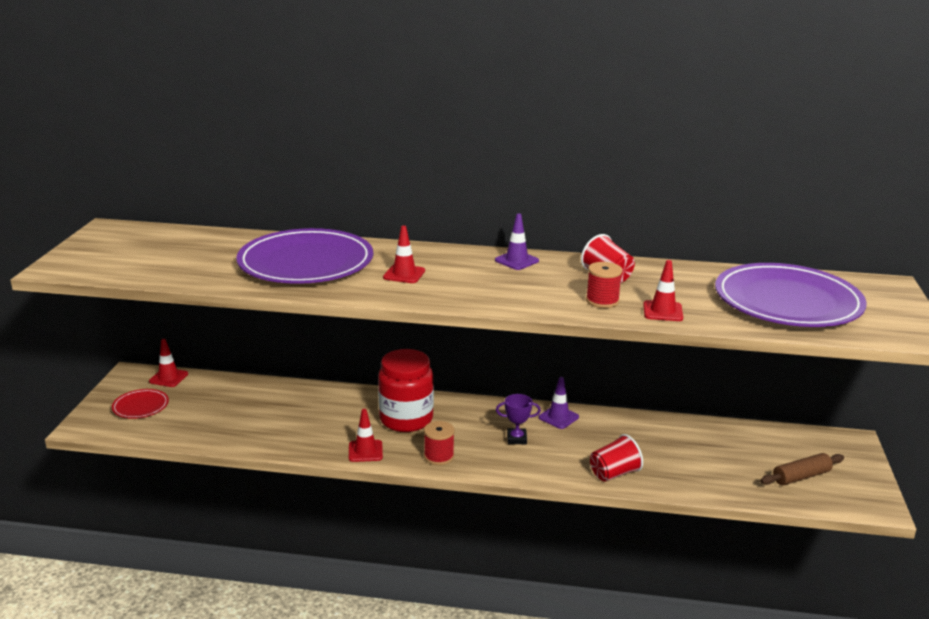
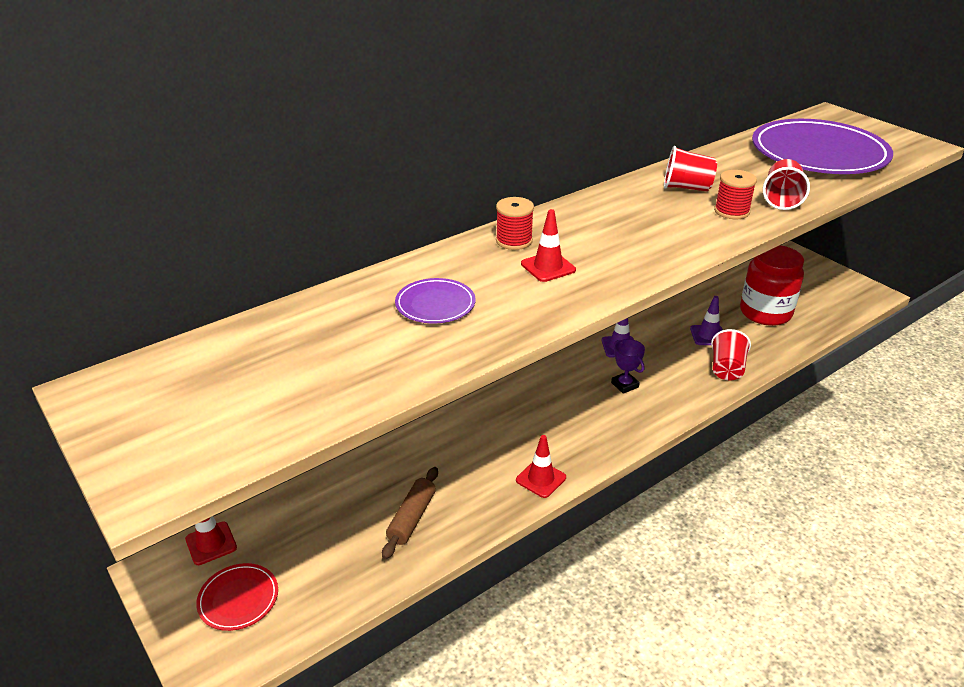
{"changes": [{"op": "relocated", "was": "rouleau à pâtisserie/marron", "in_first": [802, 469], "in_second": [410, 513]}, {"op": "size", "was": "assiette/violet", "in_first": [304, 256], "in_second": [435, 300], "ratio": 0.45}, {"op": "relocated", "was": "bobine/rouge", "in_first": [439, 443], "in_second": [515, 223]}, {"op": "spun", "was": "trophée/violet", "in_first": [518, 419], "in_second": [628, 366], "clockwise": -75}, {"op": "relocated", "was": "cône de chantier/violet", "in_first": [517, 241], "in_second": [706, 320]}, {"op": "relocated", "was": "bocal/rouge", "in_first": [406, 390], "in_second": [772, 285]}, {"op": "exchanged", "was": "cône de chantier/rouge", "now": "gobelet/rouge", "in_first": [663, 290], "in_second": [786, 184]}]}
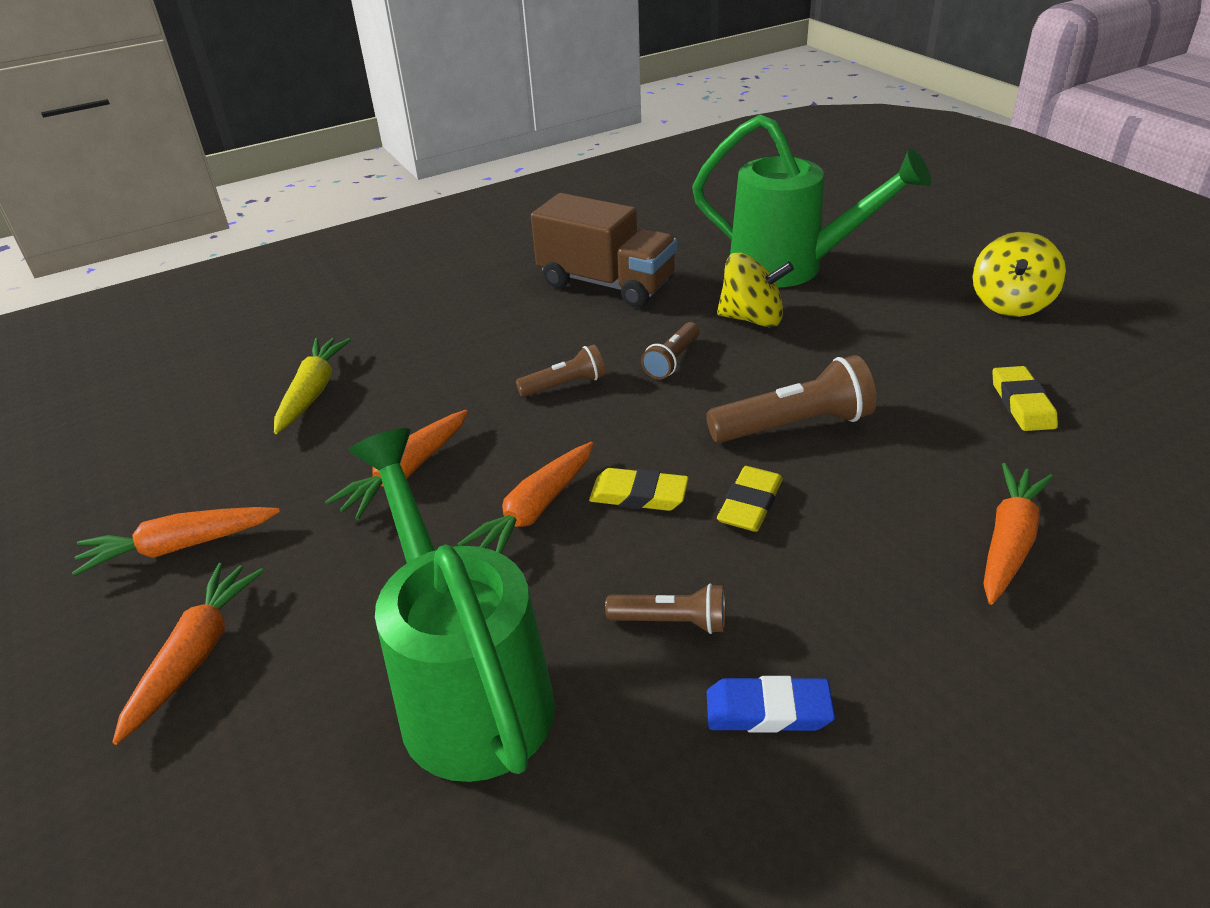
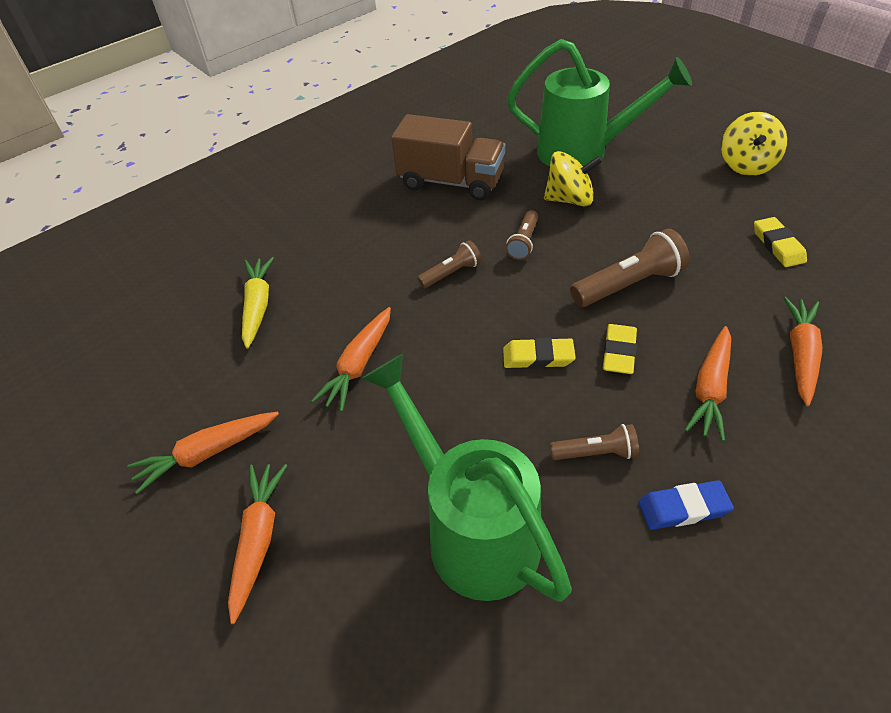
{"changes": [{"op": "relocated", "was": "carotte/orange", "in_first": [526, 498], "in_second": [708, 383]}]}
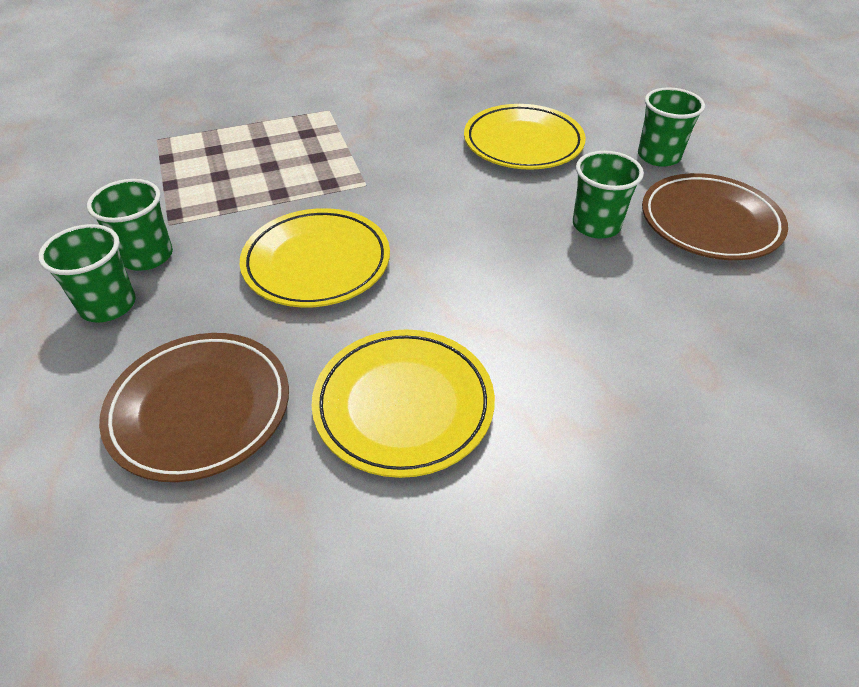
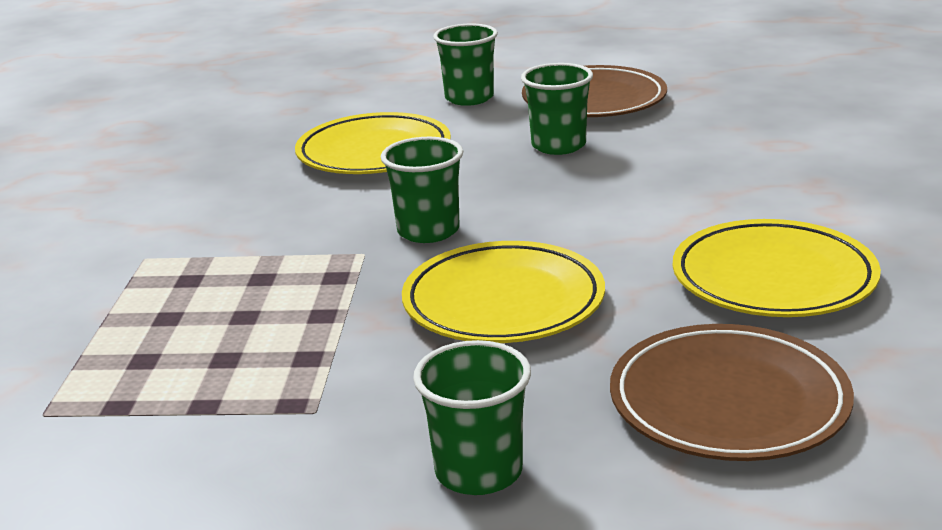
{"changes": [{"op": "relocated", "was": "gobelet/vert", "in_first": [130, 225], "in_second": [422, 190]}]}
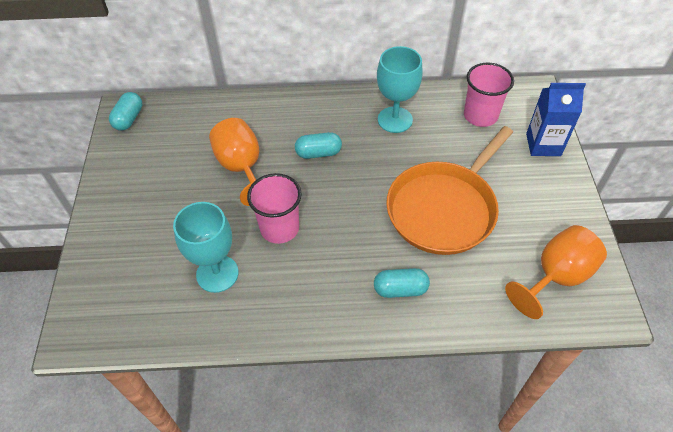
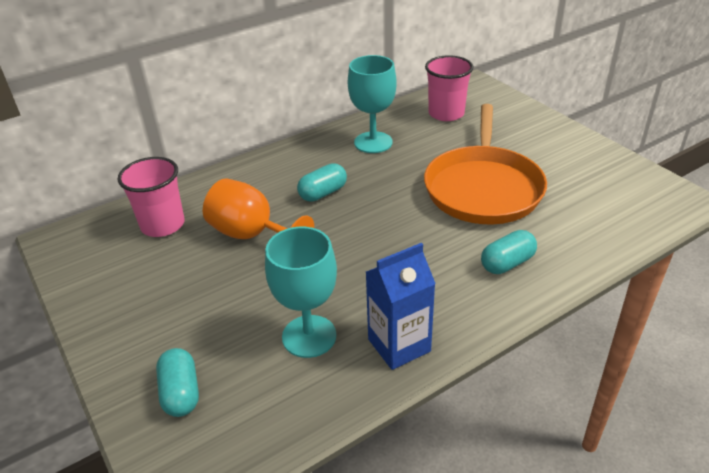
{"changes": [{"op": "relocated", "was": "gobelet/rose", "in_first": [274, 208], "in_second": [150, 197]}, {"op": "relocated", "was": "gélule/turquoise", "in_first": [125, 111], "in_second": [177, 382]}, {"op": "relocated", "was": "brique de lait/bleu", "in_first": [556, 119], "in_second": [401, 306]}, {"op": "missing", "was": "verre à pied/orange", "in_first": [556, 272]}]}
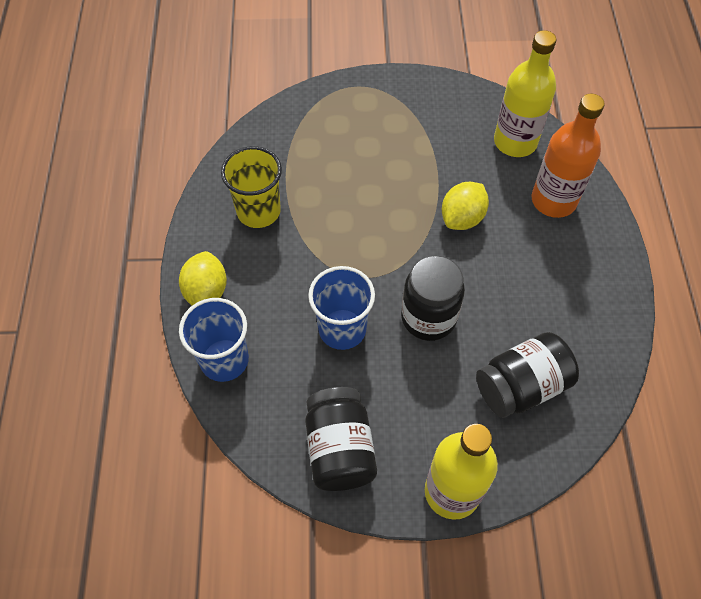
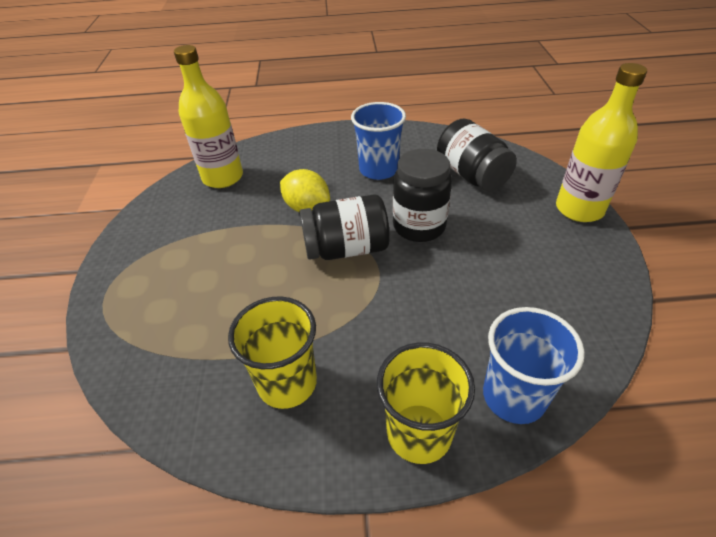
{"changes": [{"op": "relocated", "was": "bocal/noir", "in_first": [341, 439], "in_second": [345, 227]}, {"op": "relocated", "was": "gobelet/bleu", "in_first": [341, 308], "in_second": [378, 141]}, {"op": "exchanged", "was": "citron/jaune", "now": "gobelet/jaune", "in_first": [203, 278], "in_second": [426, 403]}, {"op": "missing", "was": "bouteille/orange", "in_first": [568, 156]}]}
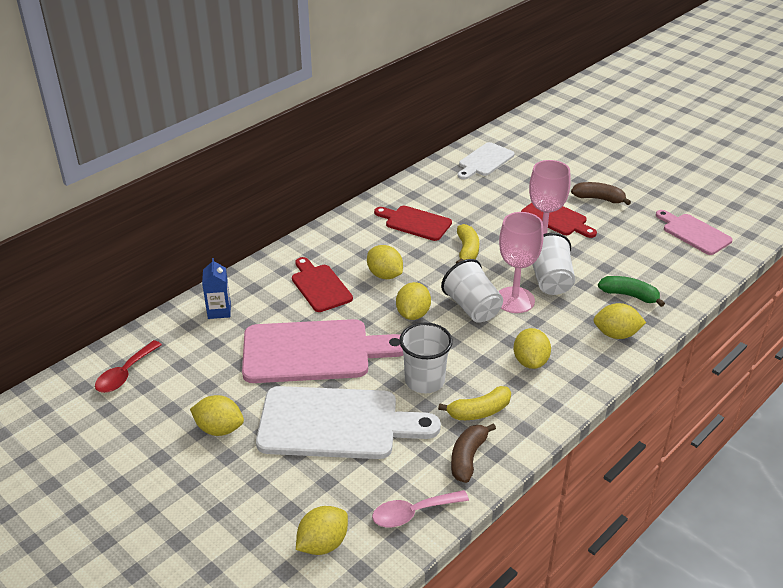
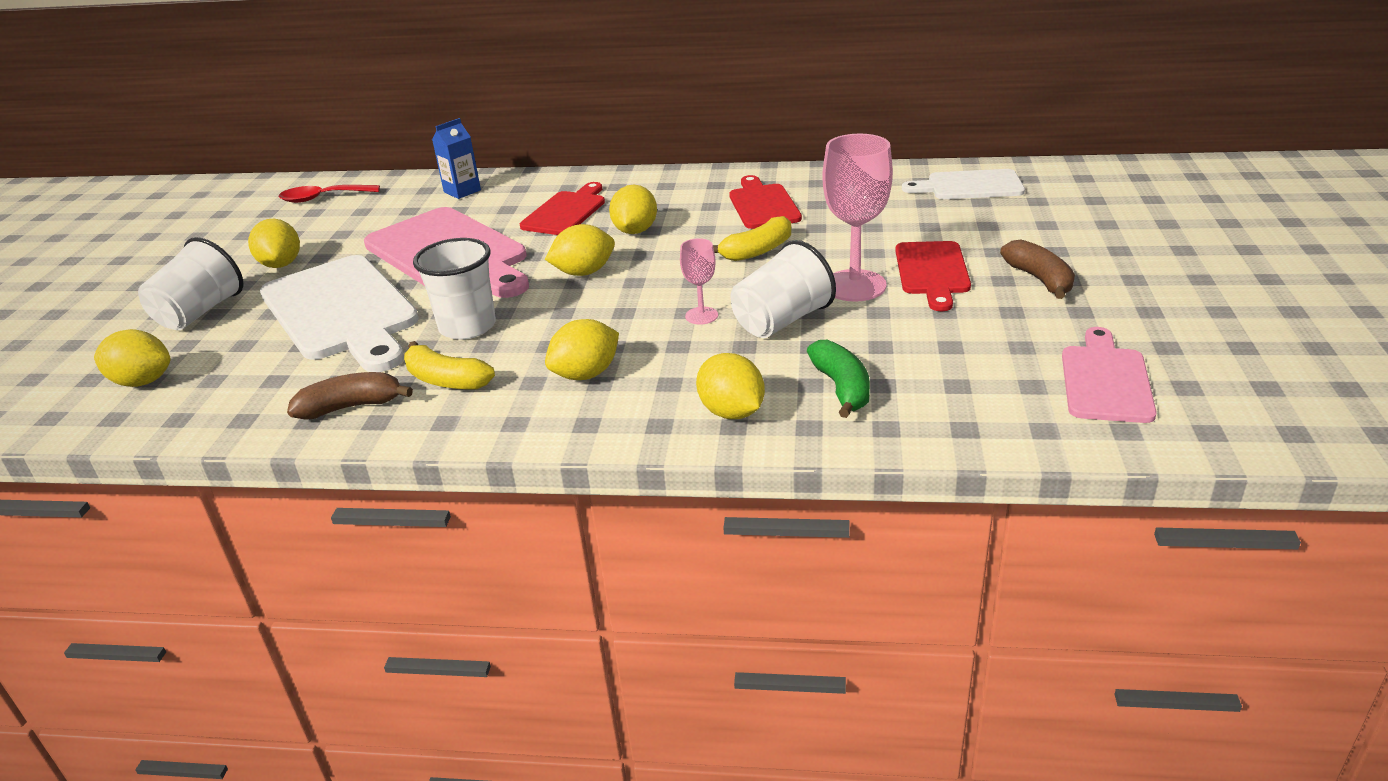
{"changes": [{"op": "relocated", "was": "gobelet/blanc", "in_first": [472, 291], "in_second": [190, 283]}, {"op": "size", "was": "verre à pied/rose", "in_first": [520, 262], "in_second": [699, 281], "ratio": 0.52}, {"op": "missing", "was": "cuillère/rose", "in_first": [420, 508]}]}
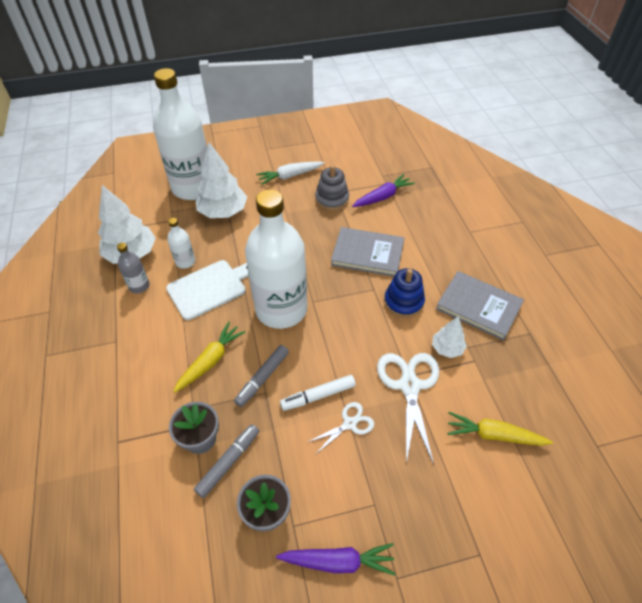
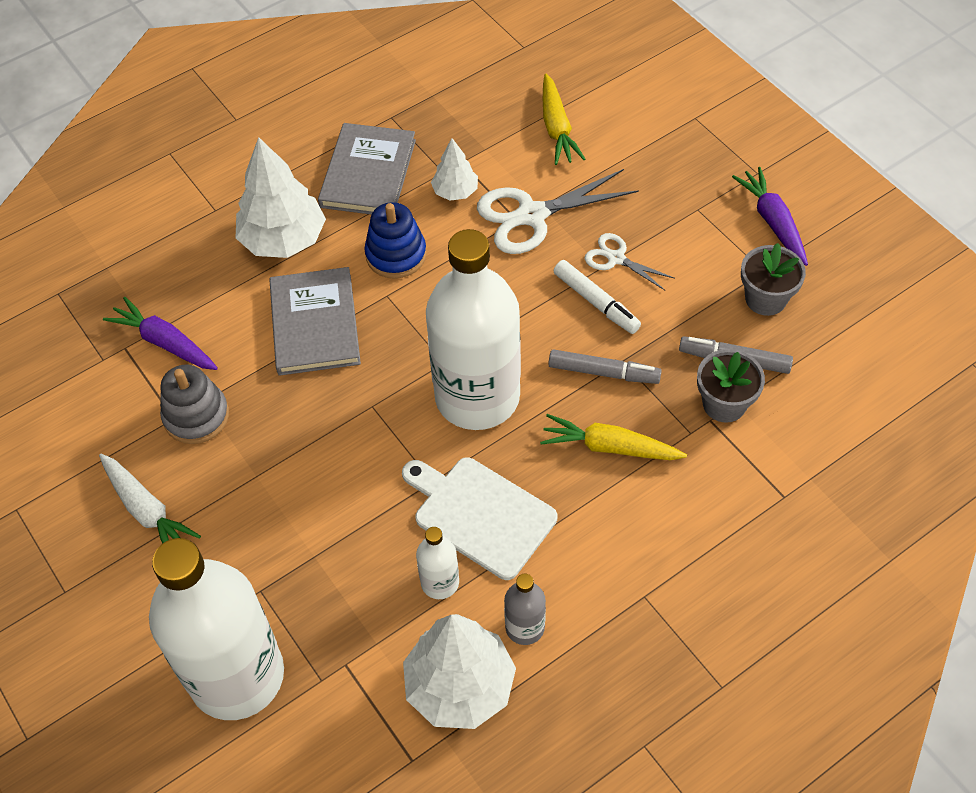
{"changes": [{"op": "relocated", "was": "arbre/blanc", "in_first": [221, 180], "in_second": [281, 197]}]}
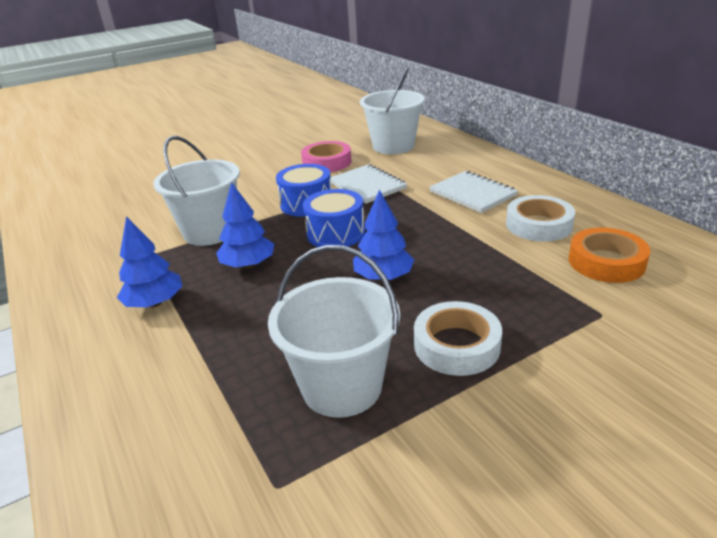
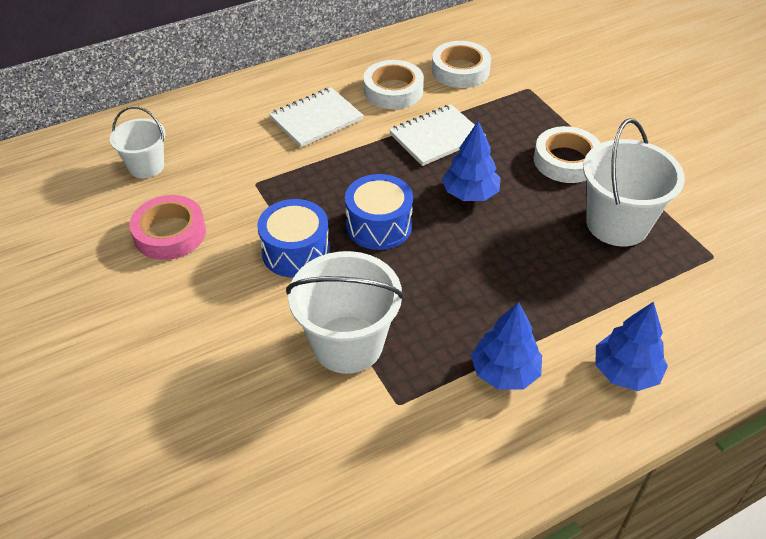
{"changes": [{"op": "size", "was": "seau/blanc", "in_first": [392, 110], "in_second": [138, 142], "ratio": 0.61}, {"op": "relocated", "was": "carnet/blanc", "in_first": [368, 184], "in_second": [437, 135]}, {"op": "colour", "was": "ruban adhésif/orange", "now": "ruban adhésif/blanc", "in_first": [609, 255], "in_second": [461, 64]}, {"op": "relocated", "was": "arbre/bleu", "in_first": [245, 225], "in_second": [631, 346]}]}
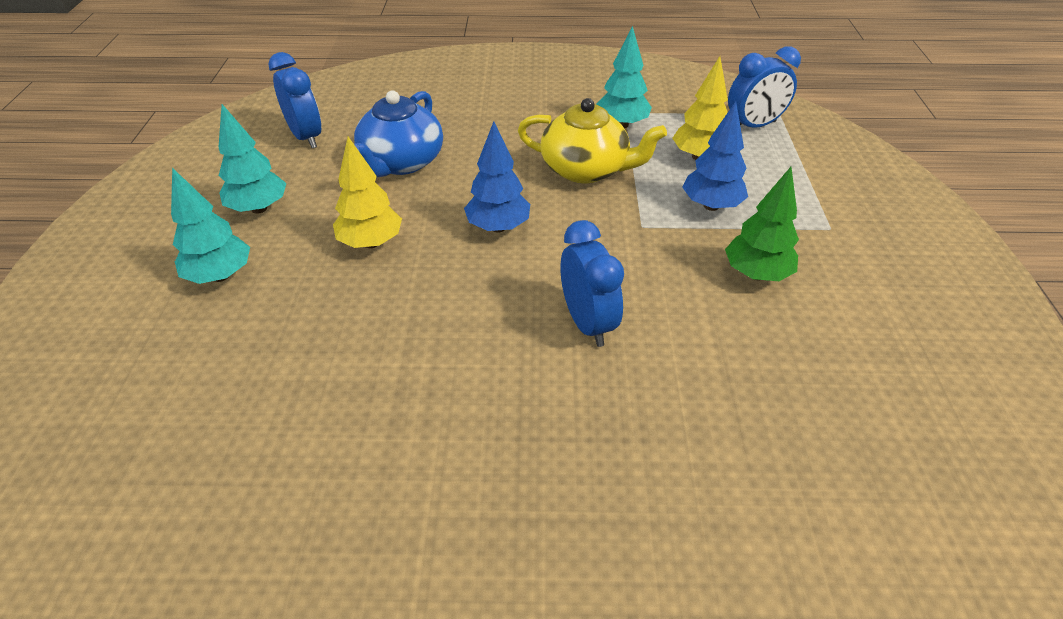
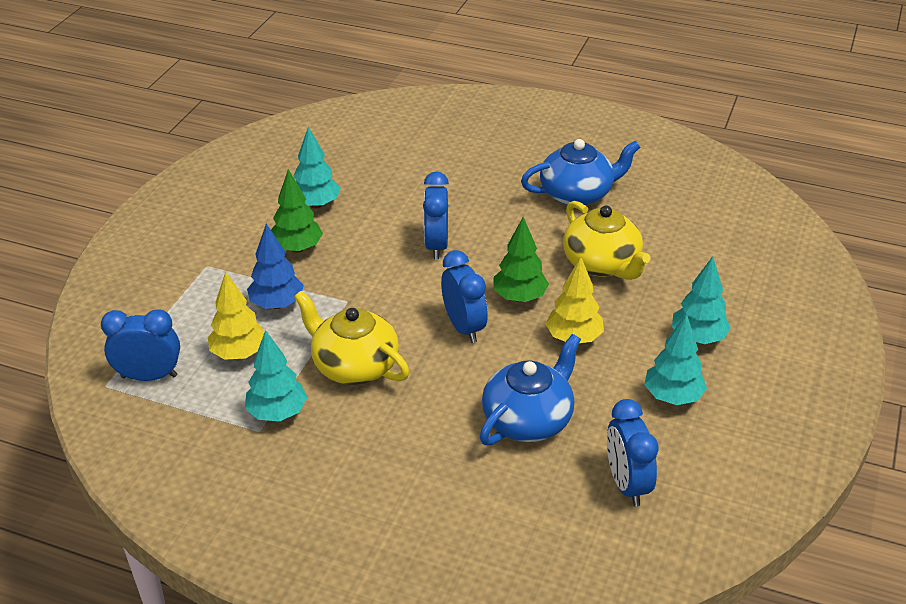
{"changes": [{"op": "appeared", "now": "arbre/turquoise", "in_second": [316, 167]}, {"op": "exchanged", "was": "arbre/bleu", "now": "réveil/bleu", "in_first": [497, 176], "in_second": [464, 296]}, {"op": "appeared", "now": "arbre/vert", "in_second": [521, 259]}, {"op": "appeared", "now": "théière/bleu", "in_second": [580, 172]}, {"op": "appeared", "now": "théière/jaune", "in_second": [606, 240]}]}
